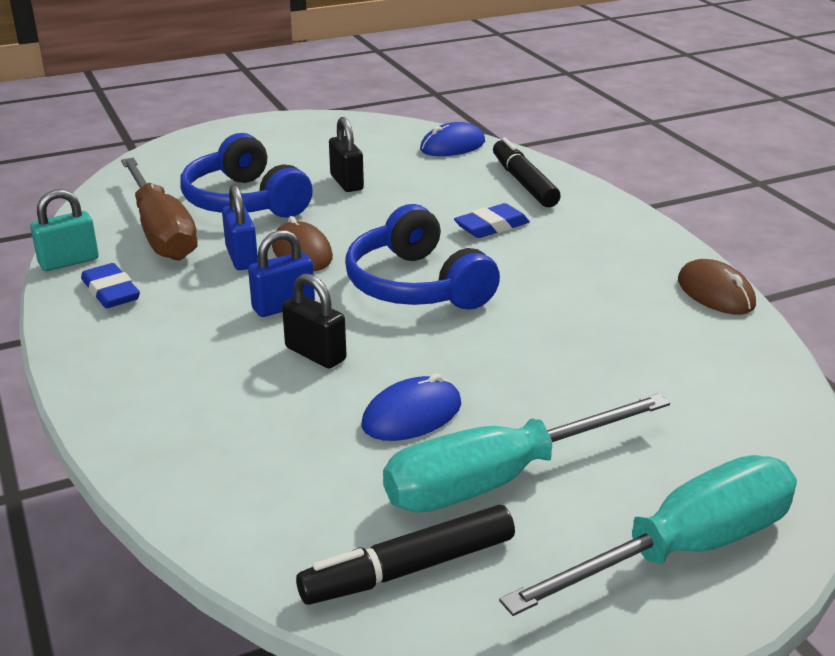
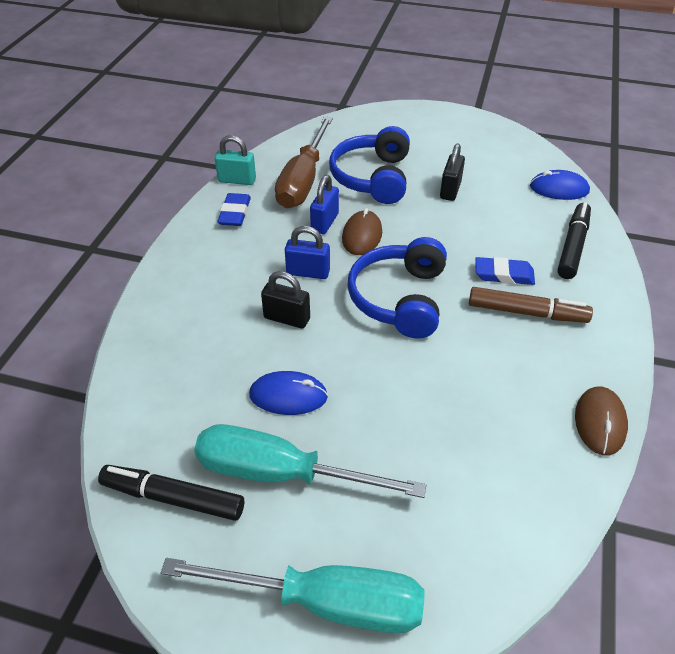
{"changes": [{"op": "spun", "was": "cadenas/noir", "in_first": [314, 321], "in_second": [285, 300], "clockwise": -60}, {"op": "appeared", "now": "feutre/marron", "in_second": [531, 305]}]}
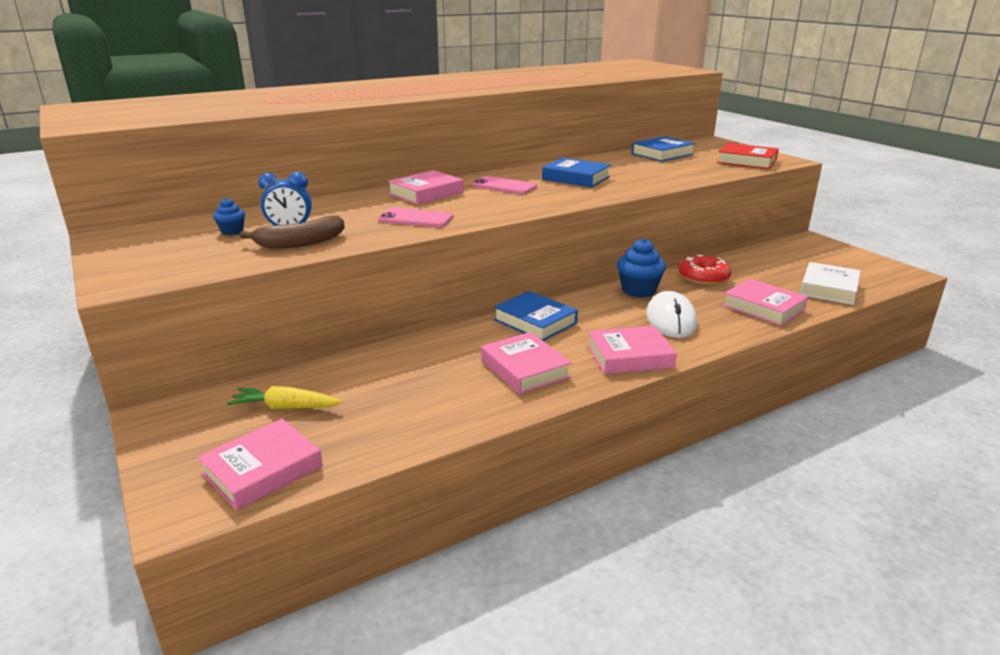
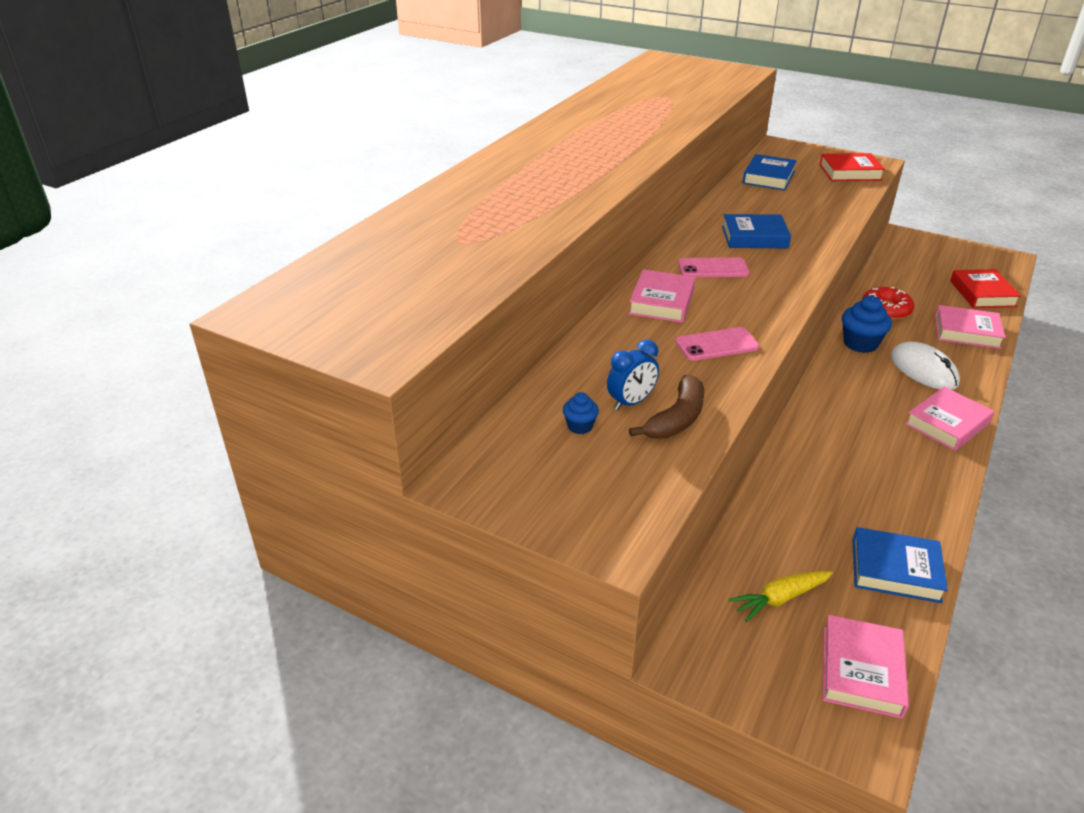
{"changes": [{"op": "relocated", "was": "livre/bleu", "in_first": [536, 316], "in_second": [900, 565]}, {"op": "colour", "was": "livre/blanc", "now": "livre/rouge", "in_first": [830, 283], "in_second": [985, 288]}, {"op": "missing", "was": "livre/rose", "in_first": [526, 363]}]}
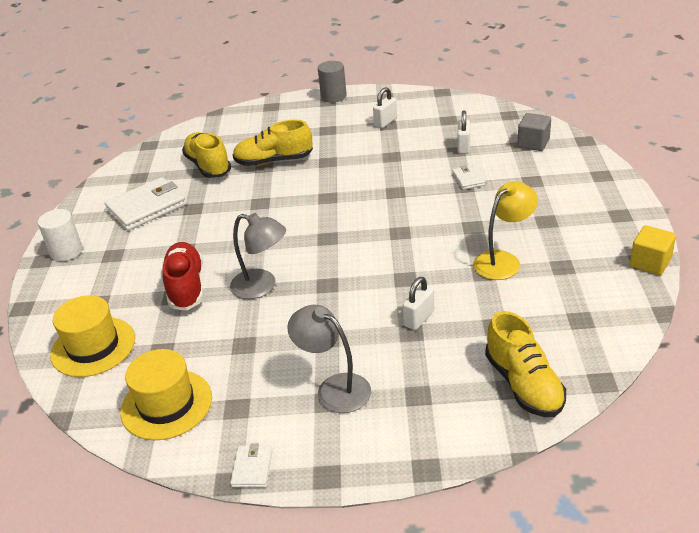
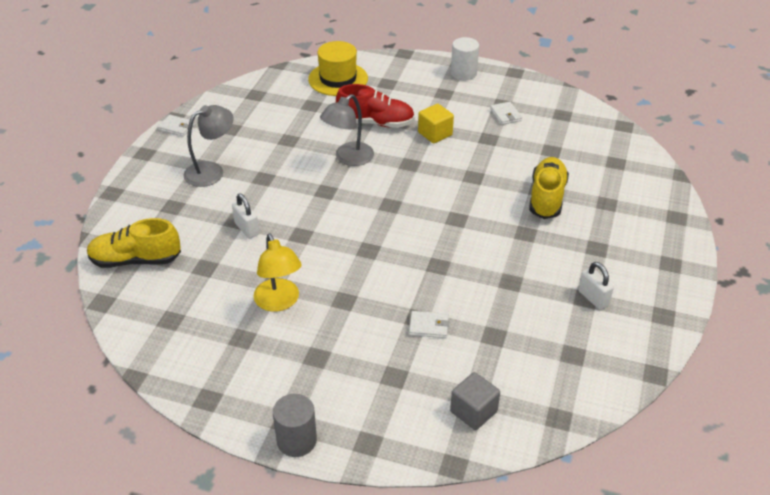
{"changes": [{"op": "relocated", "was": "cylindre/gris", "in_first": [332, 81], "in_second": [295, 425]}, {"op": "relocated", "was": "cube/jaune", "in_first": [653, 250], "in_second": [436, 124]}, {"op": "size", "was": "portefeuille/blanc", "in_first": [146, 204], "in_second": [506, 113], "ratio": 0.48}, {"op": "missing", "was": "chapeau/jaune", "in_first": [166, 394]}, {"op": "missing", "was": "chaussure/jaune", "in_first": [206, 155]}, {"op": "missing", "was": "cadenas/blanc", "in_first": [464, 132]}]}
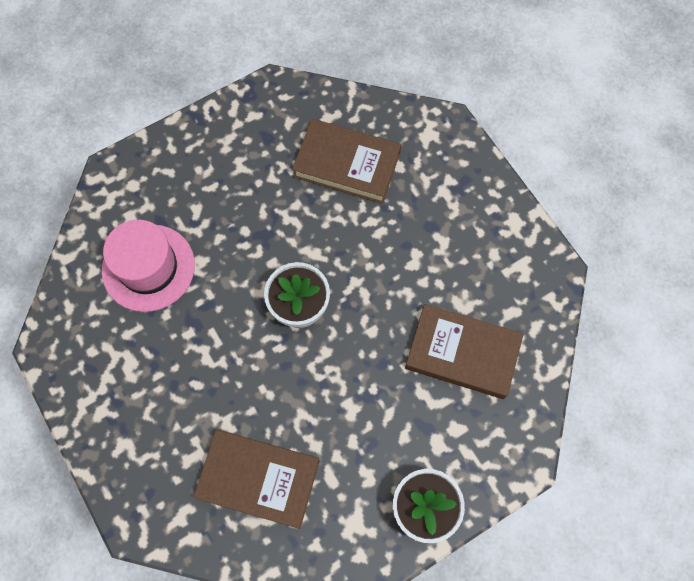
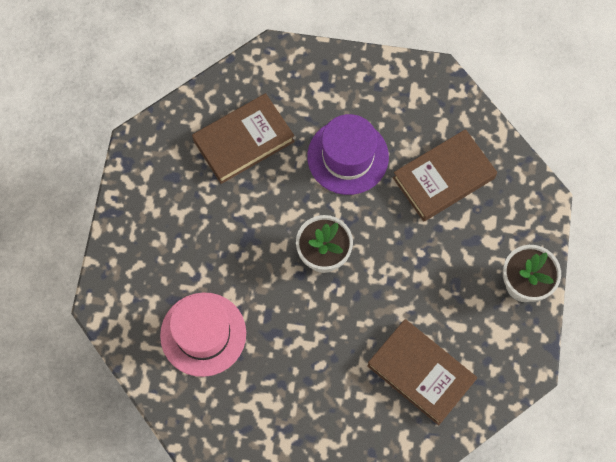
{"changes": [{"op": "appeared", "now": "chapeau/violet", "in_second": [348, 154]}, {"op": "spun", "was": "livre/marron", "in_first": [256, 479], "in_second": [422, 372], "clockwise": 75}]}
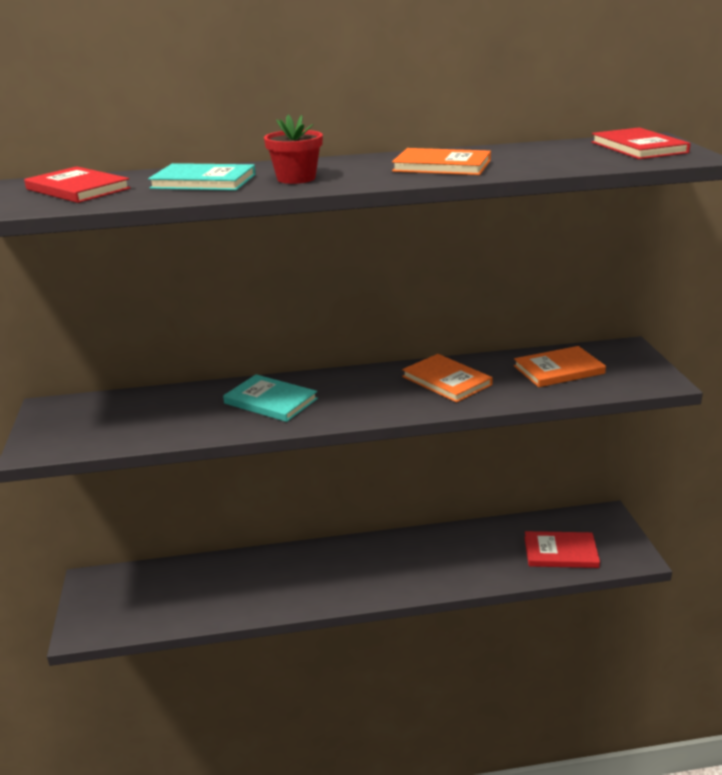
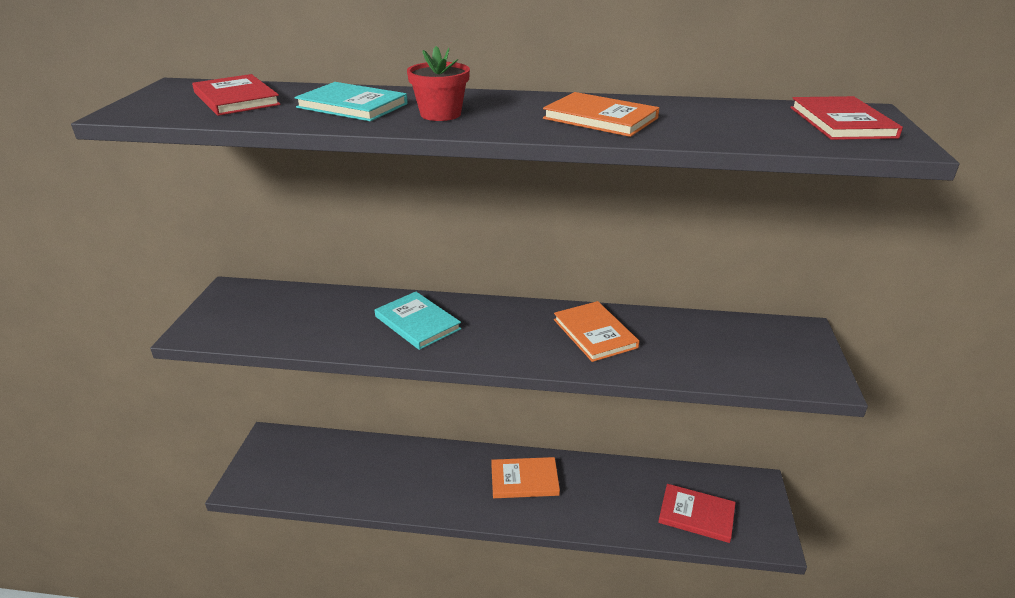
{"changes": [{"op": "relocated", "was": "livre/orange", "in_first": [560, 366], "in_second": [525, 477]}]}
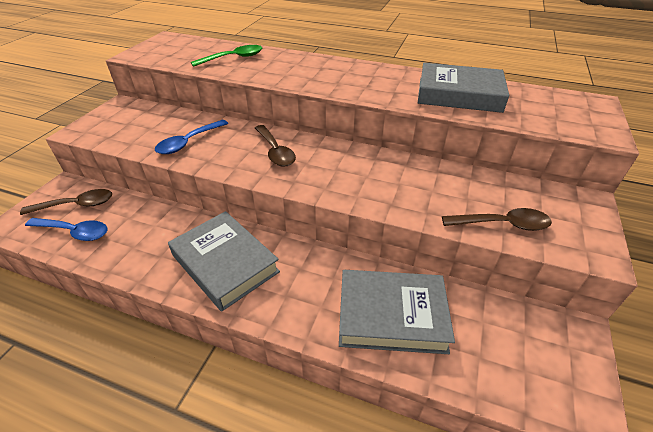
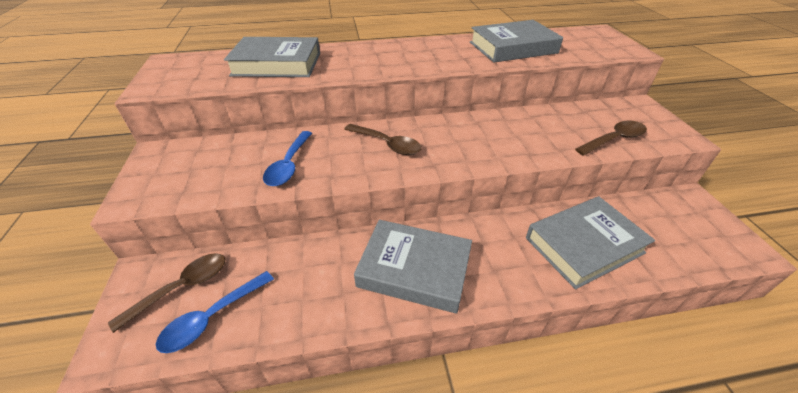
{"changes": [{"op": "spun", "was": "cuillère/bleu", "in_first": [66, 229], "in_second": [215, 312], "clockwise": 150}, {"op": "exchanged", "was": "cuillère/vert", "now": "livre/gris", "in_first": [226, 56], "in_second": [272, 57]}]}
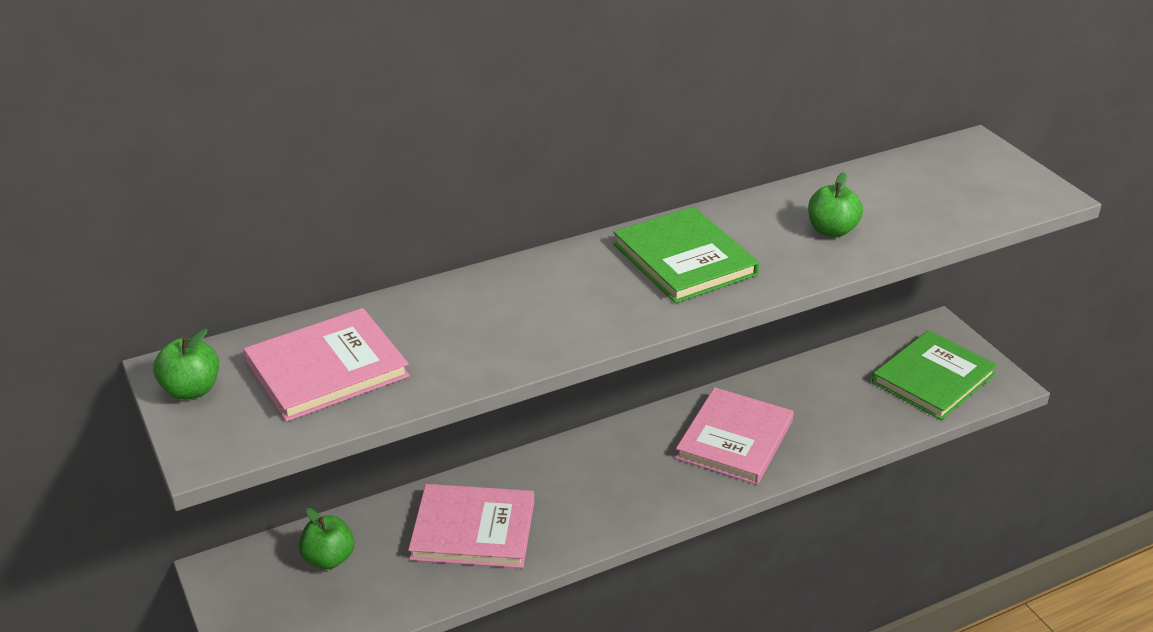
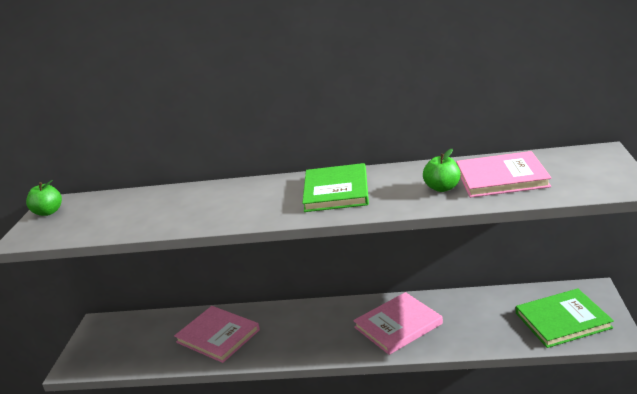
{"changes": [{"op": "relocated", "was": "livre/rose", "in_first": [326, 365], "in_second": [503, 174]}, {"op": "missing", "was": "pomme/vert", "in_first": [326, 538]}]}
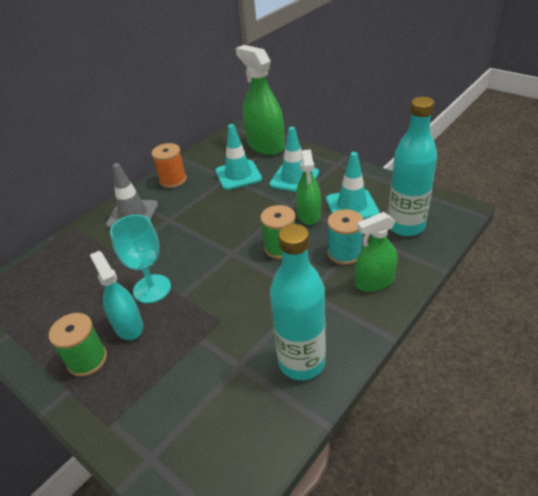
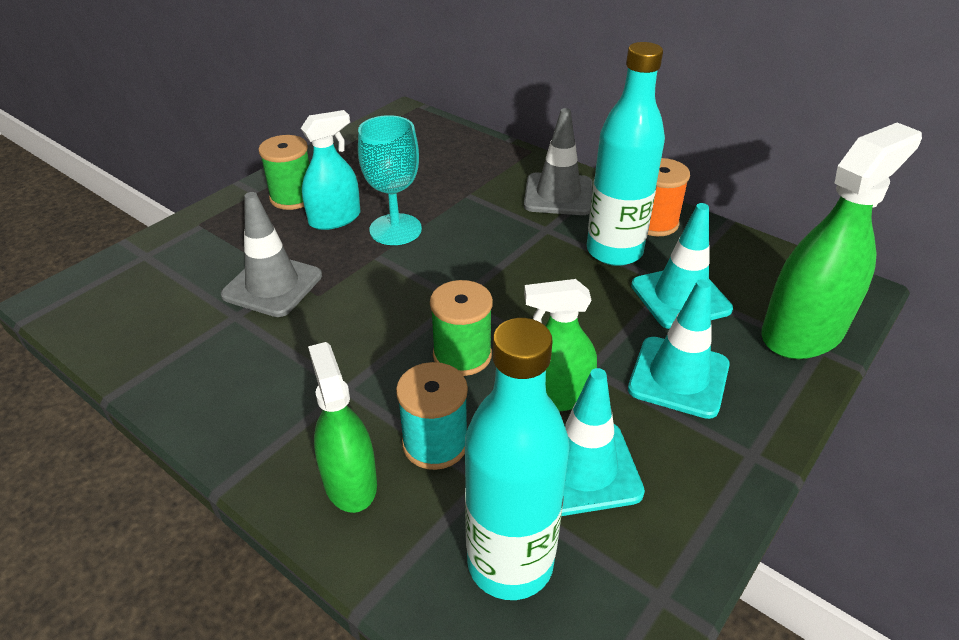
{"changes": [{"op": "appeared", "now": "cône de chantier/gris", "in_second": [271, 254]}, {"op": "relocated", "was": "bouteille/turquoise", "in_first": [298, 302], "in_second": [626, 154]}]}
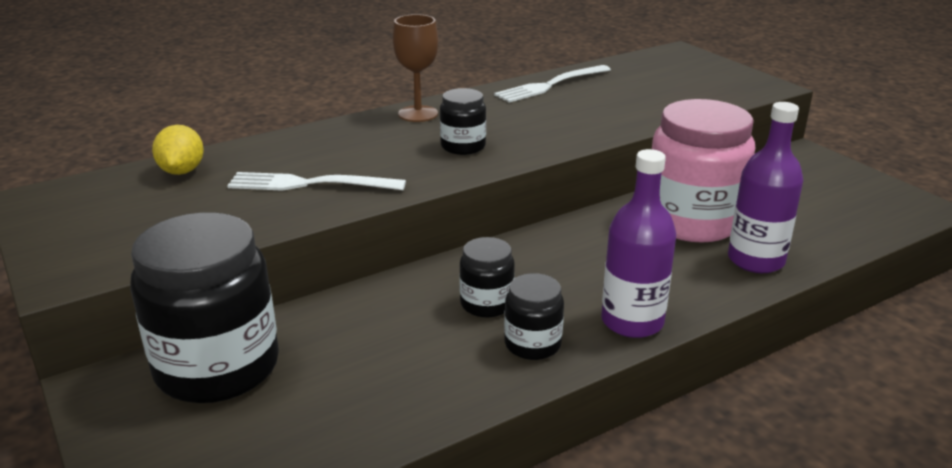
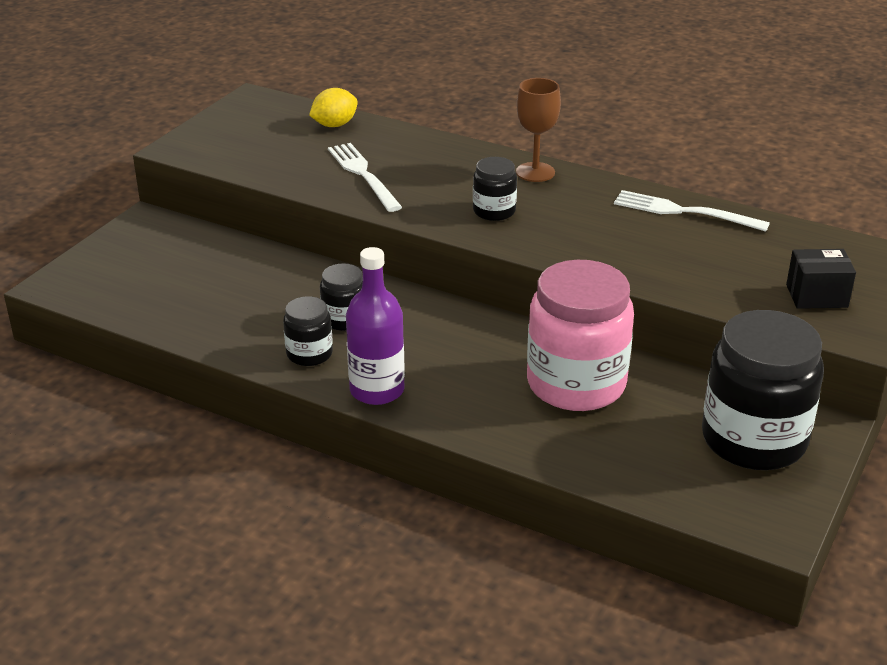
{"changes": [{"op": "relocated", "was": "bocal/noir", "in_first": [204, 307], "in_second": [763, 390]}, {"op": "appeared", "now": "boîte/noir", "in_second": [821, 279]}, {"op": "missing", "was": "bouteille/violet", "in_first": [765, 187]}]}
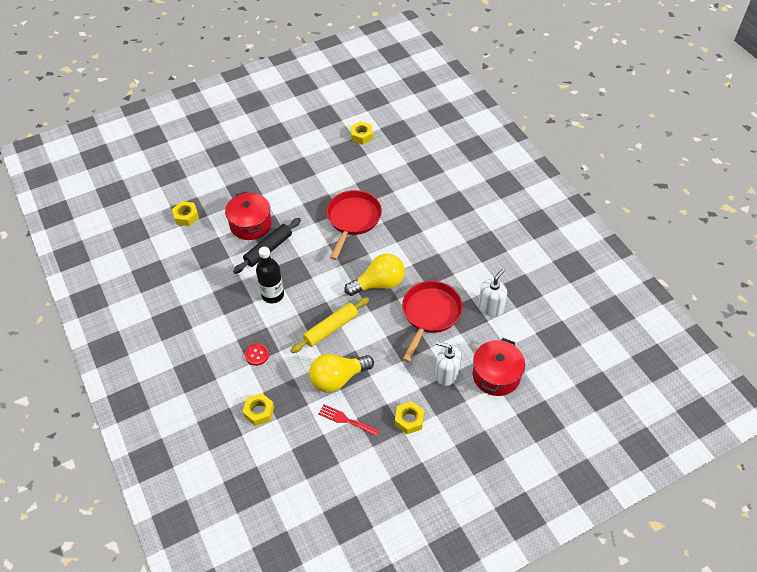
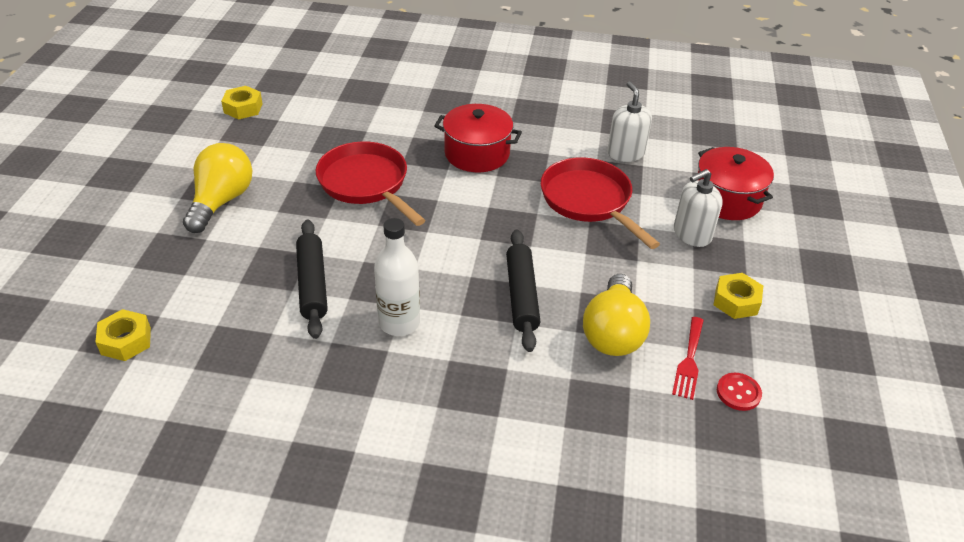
{"changes": [{"op": "relocated", "was": "ampoule/jaune", "in_first": [374, 275], "in_second": [217, 188]}, {"op": "colour", "was": "bouteille/noir", "now": "bouteille/blanc", "in_first": [270, 275], "in_second": [397, 277]}, {"op": "relocated", "was": "marmite/rouge", "in_first": [248, 215], "in_second": [478, 138]}, {"op": "colour", "was": "rouleau à pâtisserie/jaune", "now": "rouleau à pâtisserie/noir", "in_first": [329, 325], "in_second": [523, 290]}, {"op": "spun", "was": "fourchette/rouge", "in_first": [348, 420], "in_second": [688, 358], "clockwise": -45}, {"op": "relocated", "was": "bouton/rouge", "in_first": [257, 355], "in_second": [739, 392]}, {"op": "missing", "was": "écrou/jaune", "in_first": [258, 409]}]}
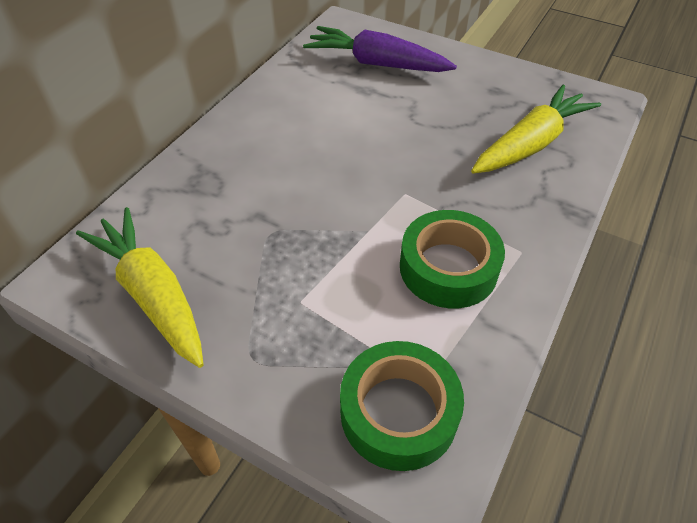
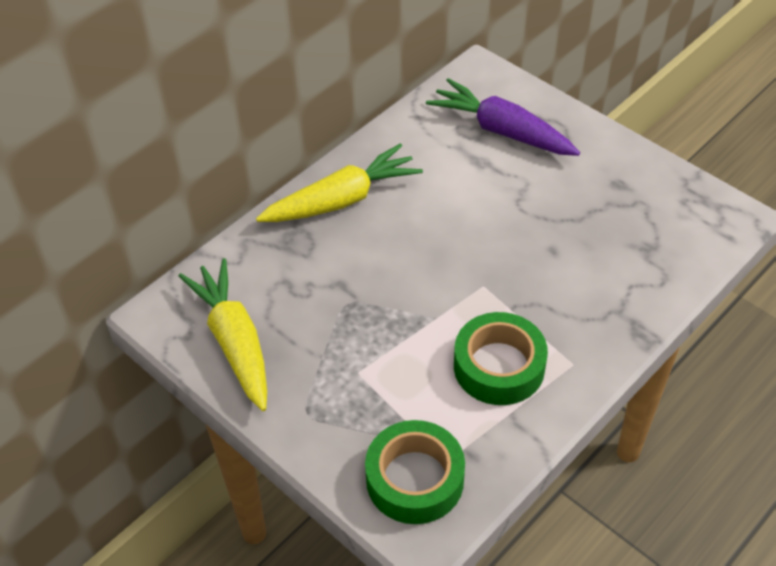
{"changes": [{"op": "relocated", "was": "carotte/jaune", "in_first": [536, 129], "in_second": [339, 182]}]}
